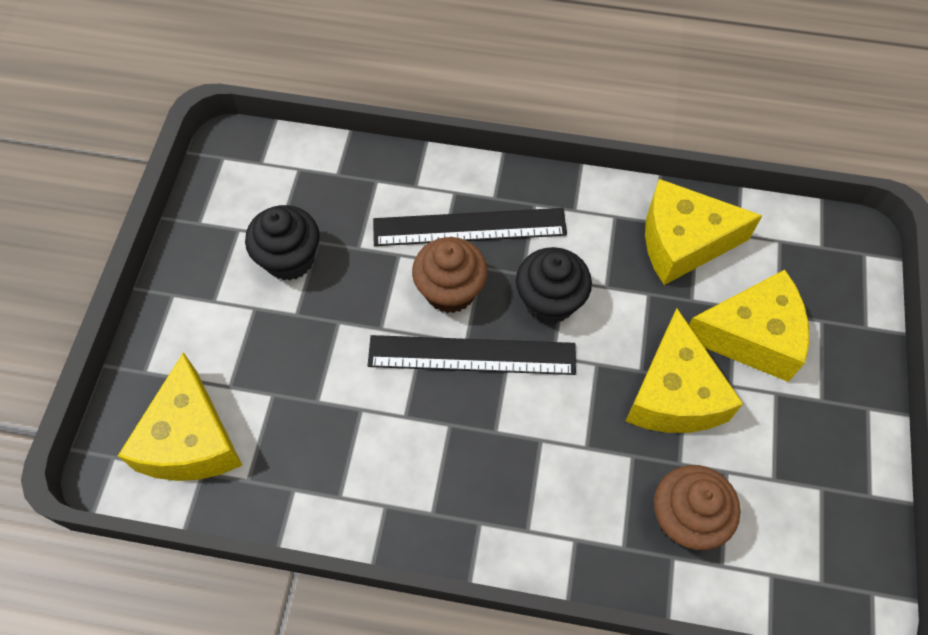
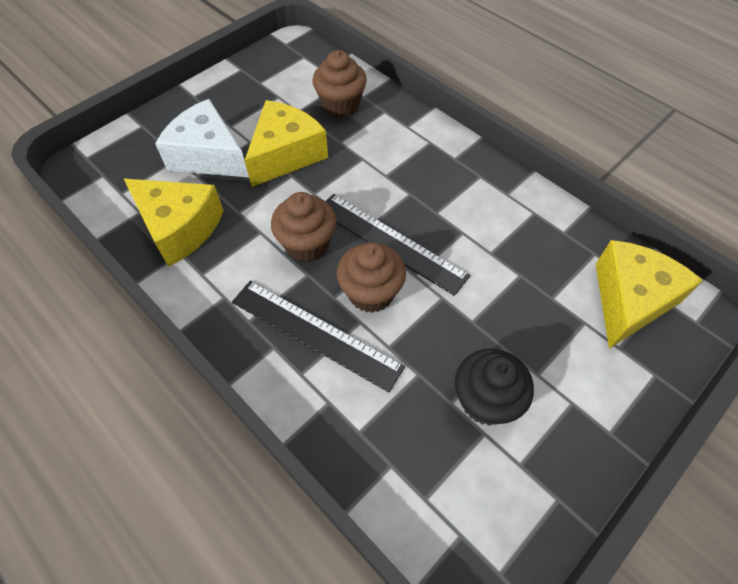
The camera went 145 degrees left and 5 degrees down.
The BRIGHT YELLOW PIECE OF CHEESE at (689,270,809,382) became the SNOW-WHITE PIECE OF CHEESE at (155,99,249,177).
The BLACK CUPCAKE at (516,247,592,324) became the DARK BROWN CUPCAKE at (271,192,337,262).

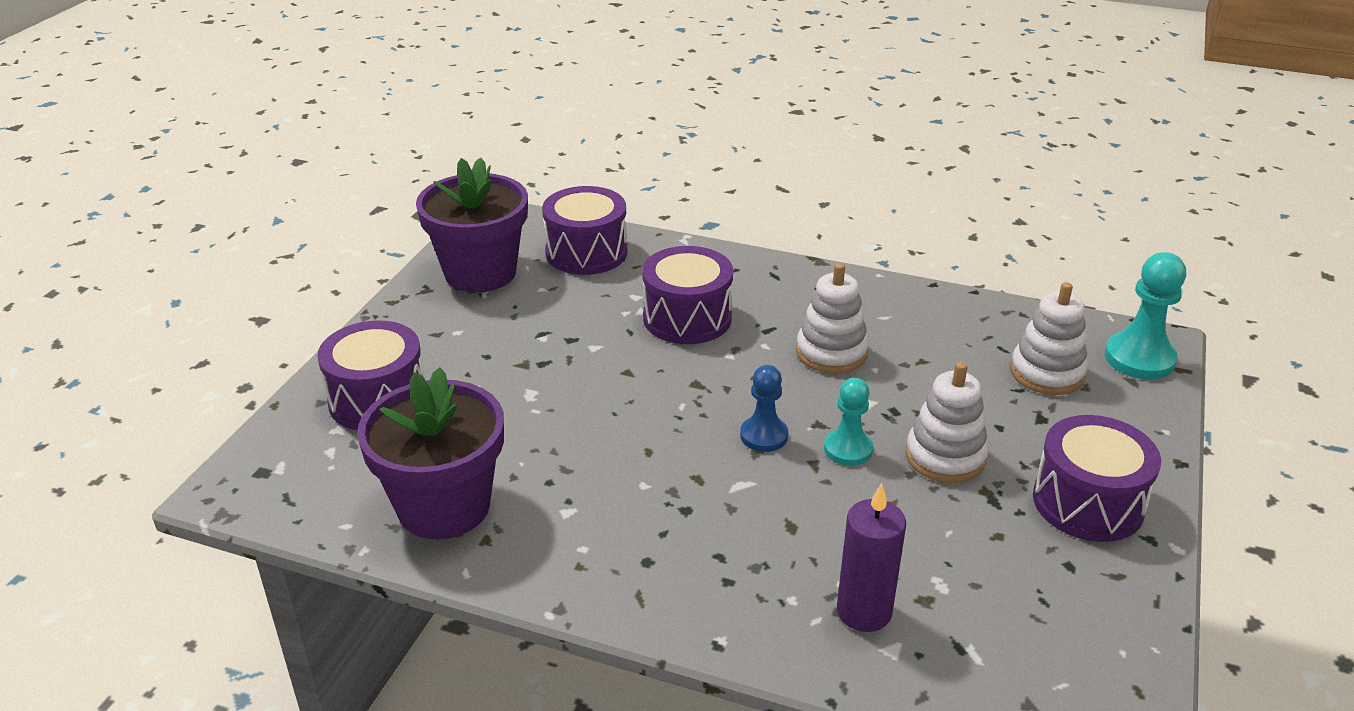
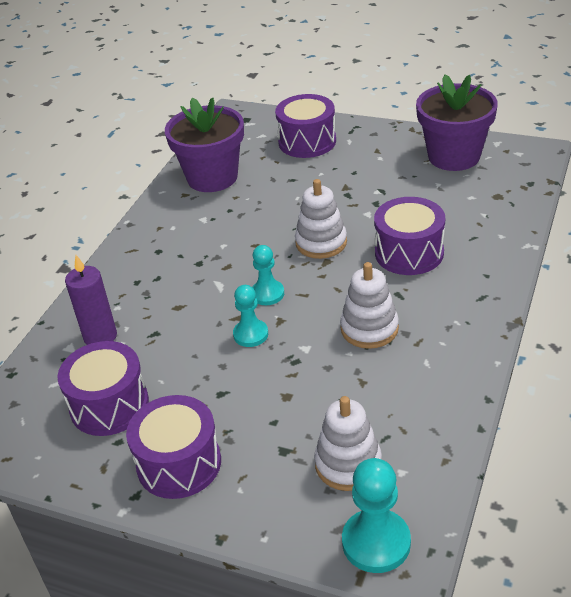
The camera went 95 degrees right and 5 degrees up.
The ROYAL PURPLE SNARE DRUM moved from (542,186,628,275) to (57,341,149,436).
The ROYAL BLUE GAME PAWN at (740,365,788,452) became the TEAL GAME PAWN at (252,245,284,305).
The SNOW-WHITE STACKING RINGS moved from (906,362,989,483) to (295,179,347,259).

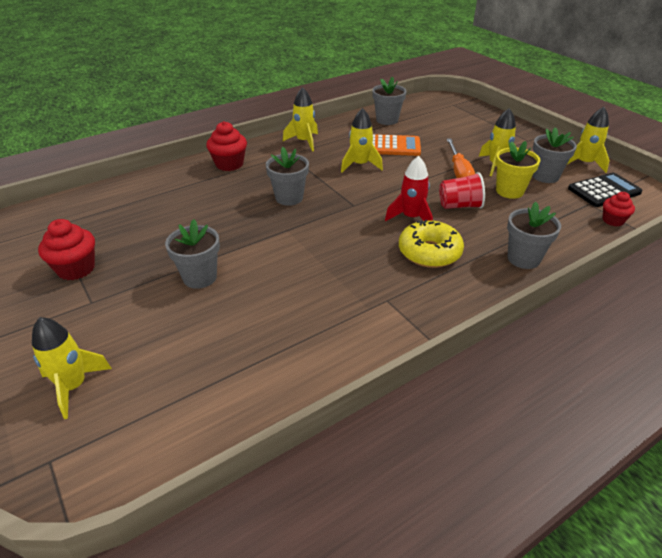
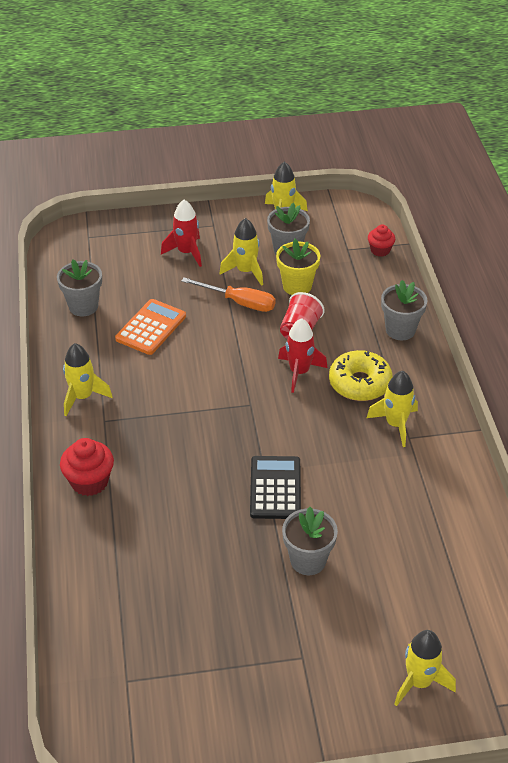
The camera went 65 degrees left and 5 degrees up.
The CRIMSON SPACESHIP at (161,200,202,267) appeared.
The BLACK POCKET CALCULATOR moved from (568,173,643,207) to (250,456,301,519).
The BRIGHT YELLOW SPACESHIP moved from (341,108,383,172) to (367,371,418,447).
The CRIMSON CUPCAKE at (38,219,95,280) disappeared.
The GREY FLOWER POT at (266,147,309,206) disappeared.

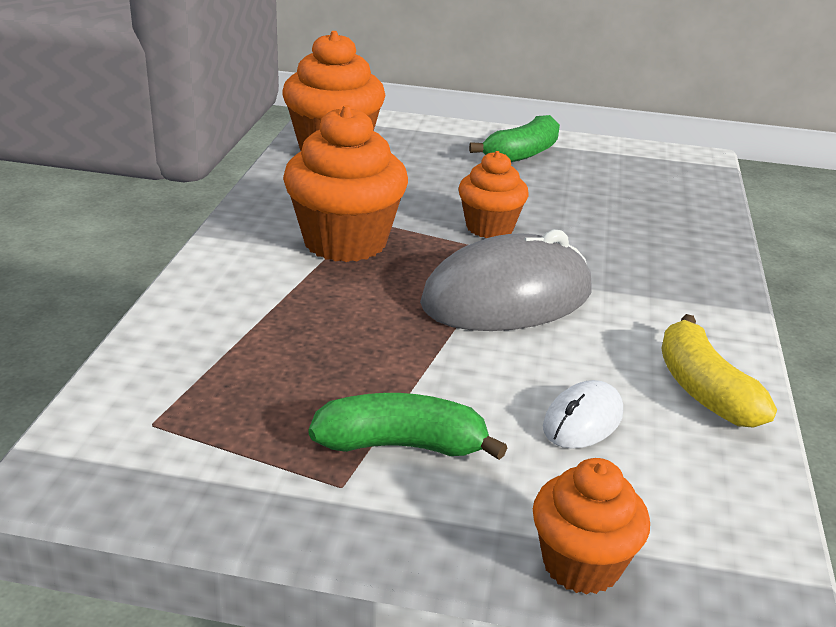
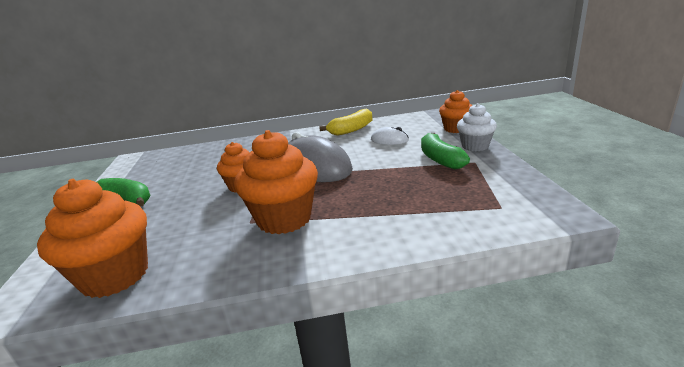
The camera went 105 degrees left and 5 degrees down.
The SNOW-WHITE CUPCAKE at (457,103,497,151) appeared.

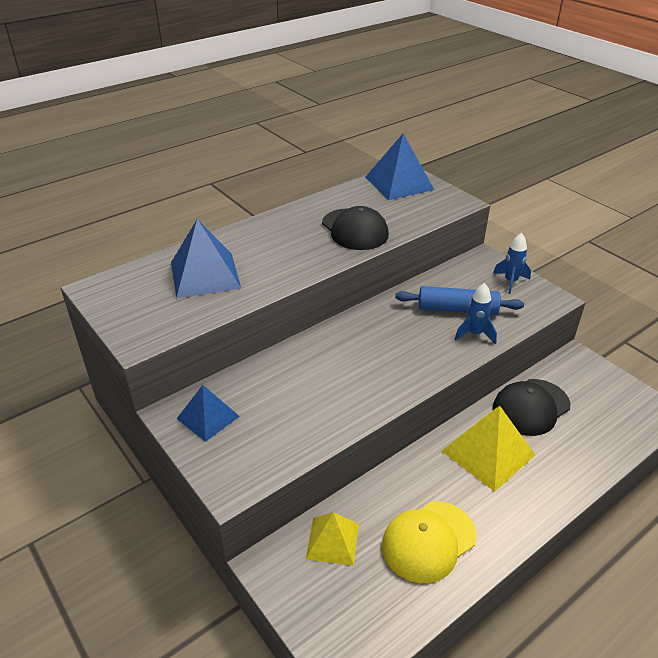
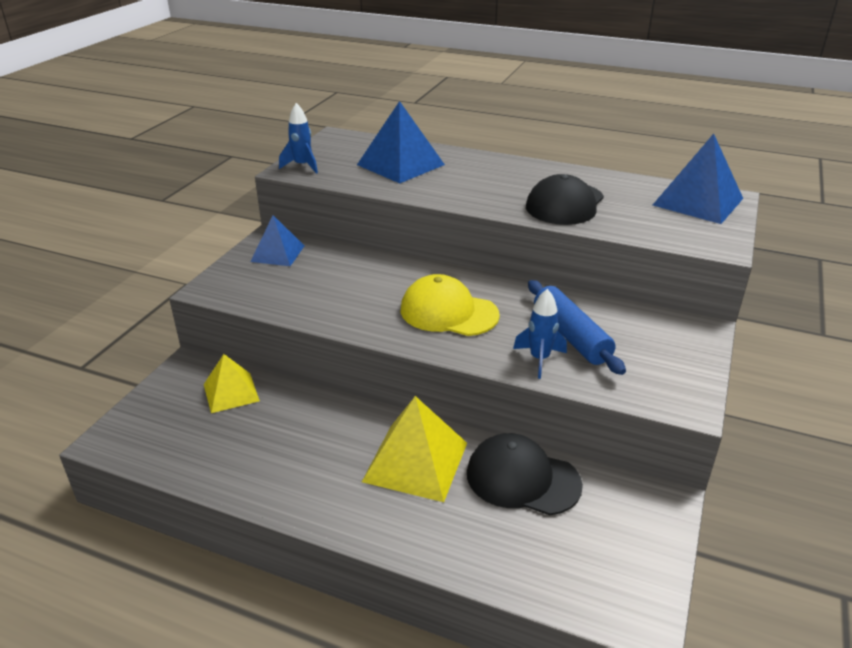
The camera went 60 degrees right and 5 degrees down.
The ROYAL BLUE SPACESHIP moved from (493,233,531,294) to (279,103,318,174).
The BRIGHT YELLOW BASEBALL CAP moved from (382,501,477,583) to (401,274,500,336).

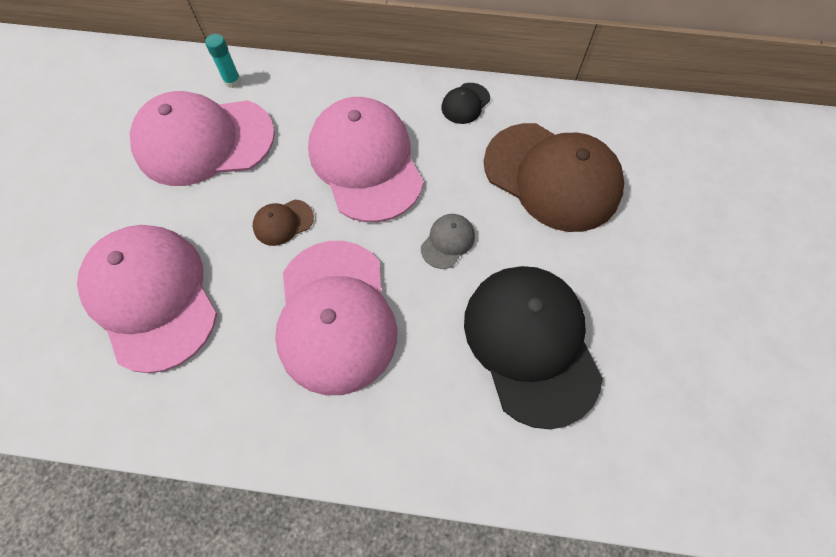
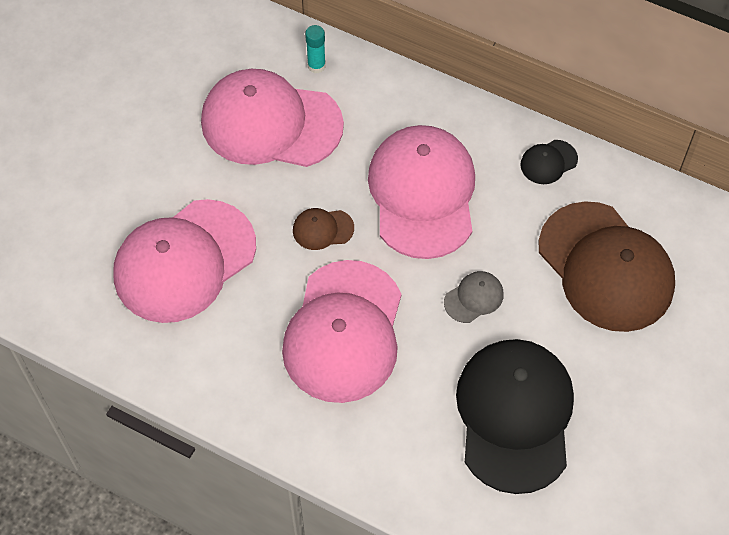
The camera went 20 degrees right and 5 degrees down.
The PINK BASEBALL CAP at (77,225,217,373) turned 120 degrees counterclockwise.

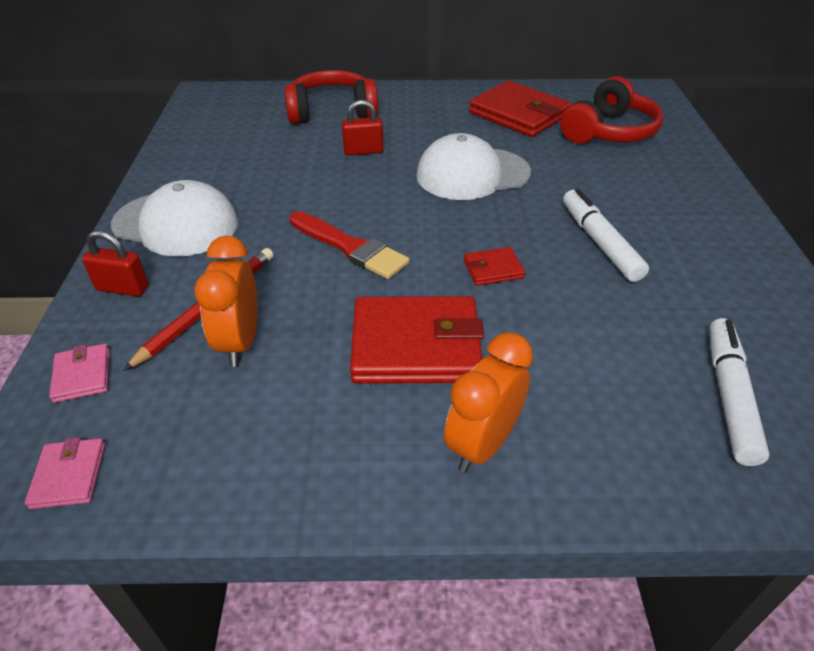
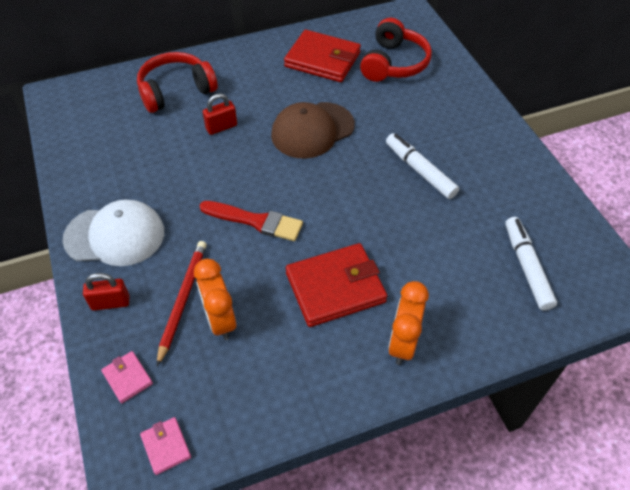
The camera went 20 degrees left and 10 degrees up.
The SNOW-WHITE BASEBALL CAP at (416,133,531,200) became the DARK BROWN BASEBALL CAP at (271,102,355,159).
The CRIMSON CARD WALLET at (463,247,525,286) disappeared.

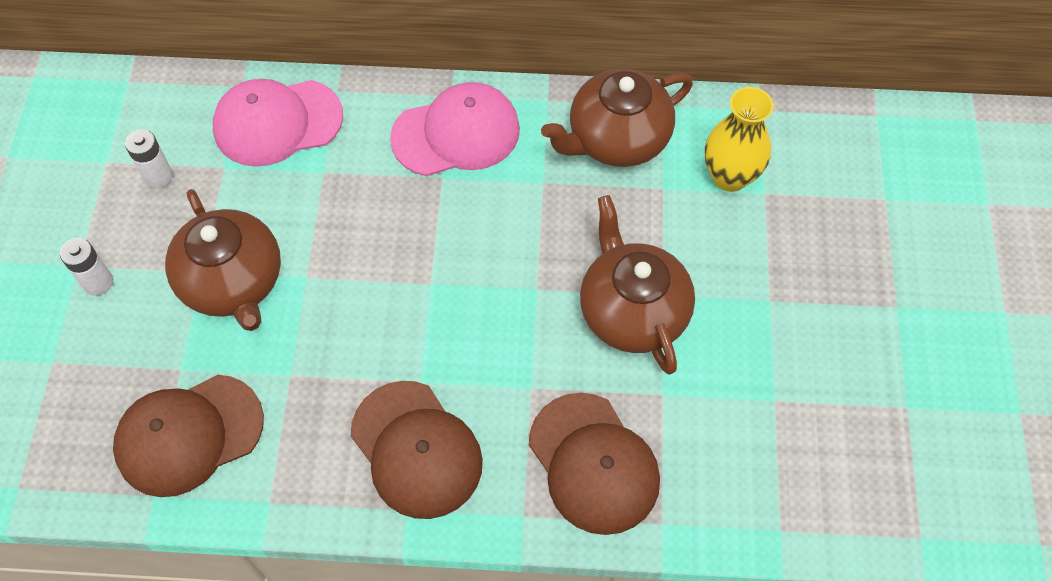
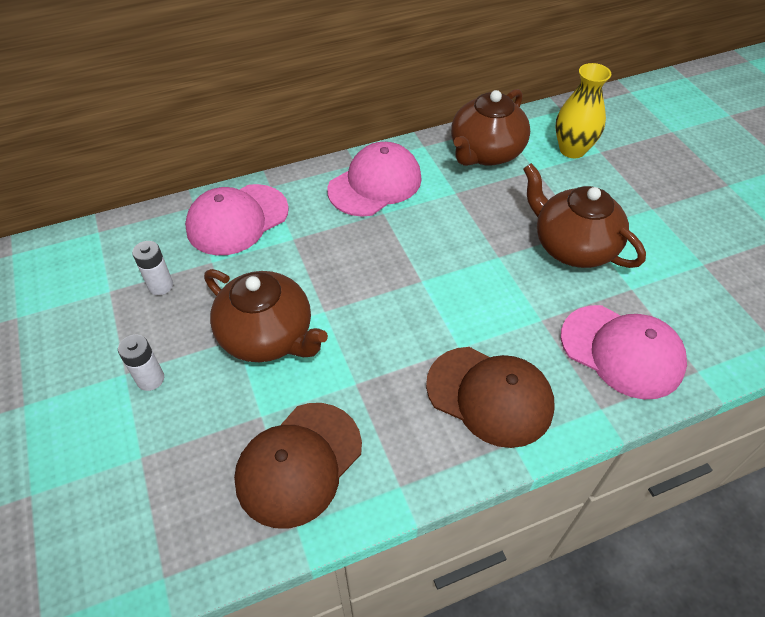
The camera went 25 degrees left and 10 degrees down.
The DARK BROWN BASEBALL CAP at (529,393,660,535) became the PINK BASEBALL CAP at (561,305,687,399).

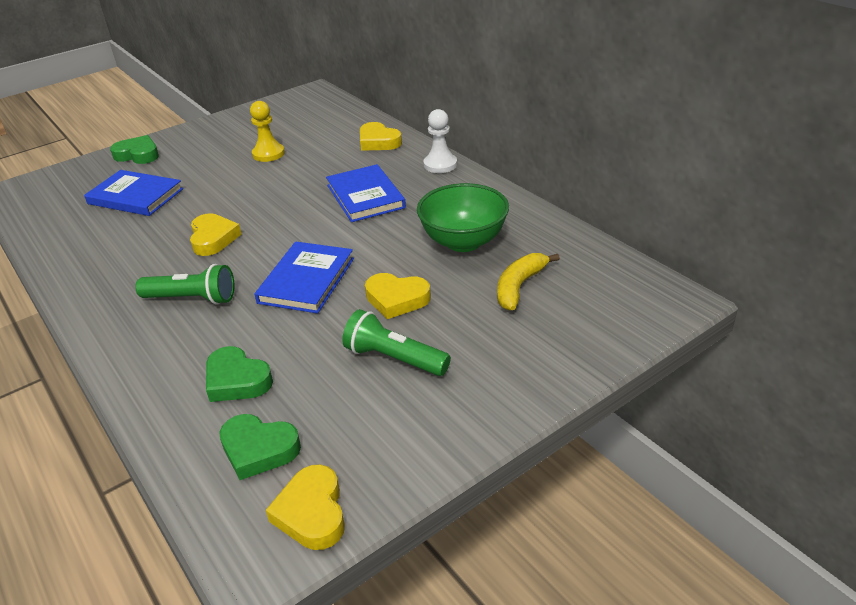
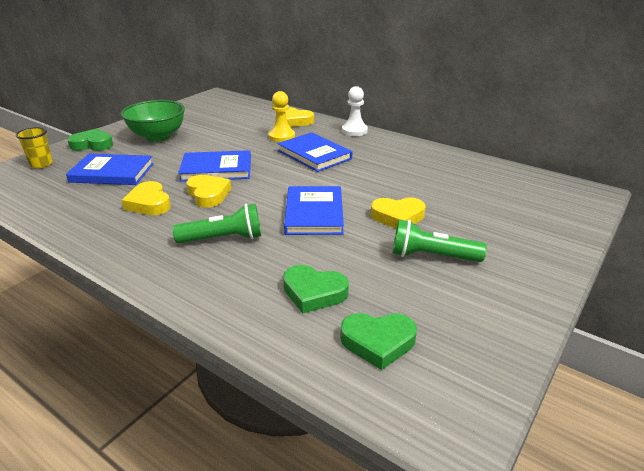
The camera went 20 degrees left and 5 degrees down.
The BRIGHT YELLOW CUP at (16,127,53,168) appeared.
The GREEN DEEP DISH moved from (417,183,509,252) to (121,100,185,142).
The BRIGHT YELLOW HEART SHAPE moved from (266,464,345,550) to (122,181,171,215).
The ROYAL BLUE HARDCOVER at (178,150,251,182) appeared.
The BRIGHT YELLOW GAME PAWN moved from (250,101,285,162) to (269,91,295,142).
The BRIGHT YELLOW BANANA FRUIT at (497,253,560,310) disappeared.

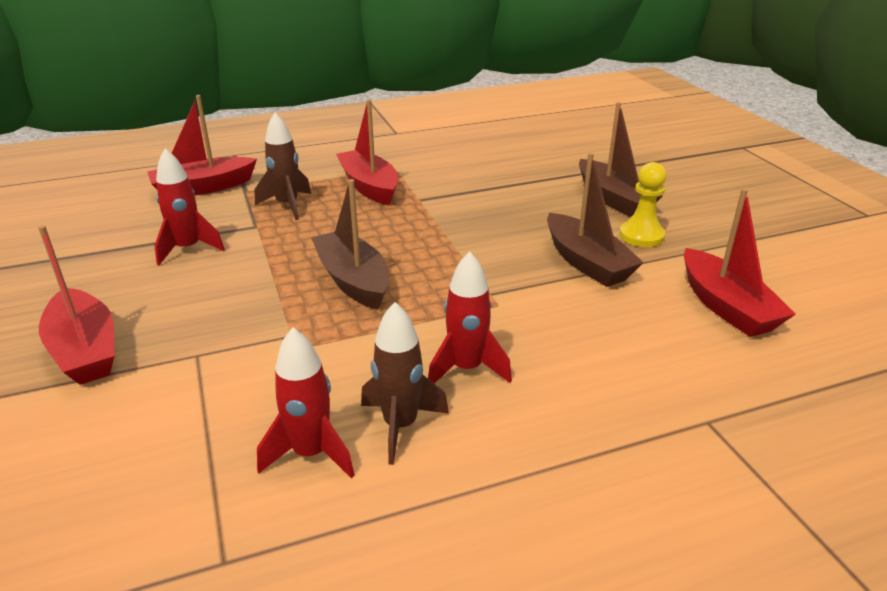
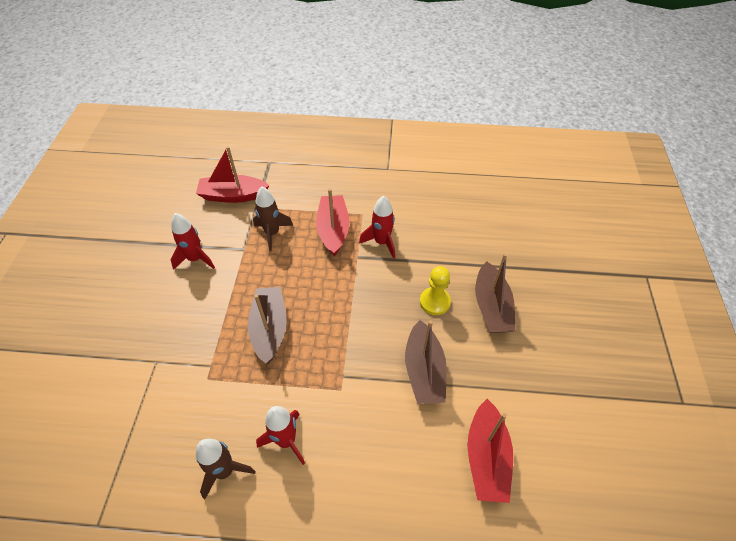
The camera went 25 degrees right and 20 degrees up.
The CRIMSON SPACESHIP moved from (257,327,355,478) to (359,196,395,259).
The BRIGHT YELLOW GAME PAWN moved from (619,162,667,247) to (420,266,451,315).
The CRIMSON BOAT at (38,225,115,385) disappeared.

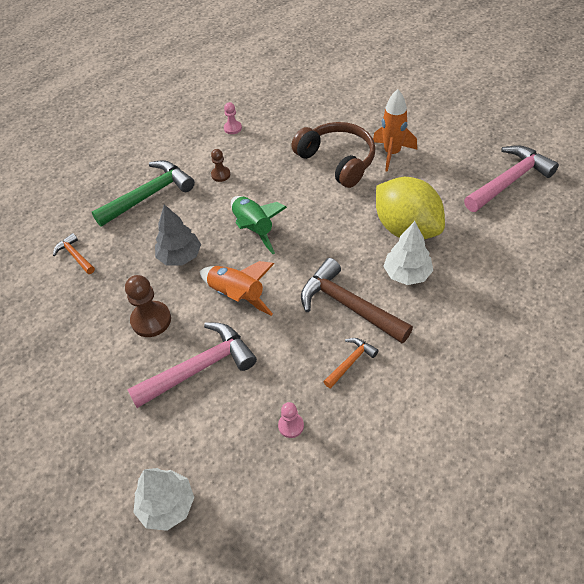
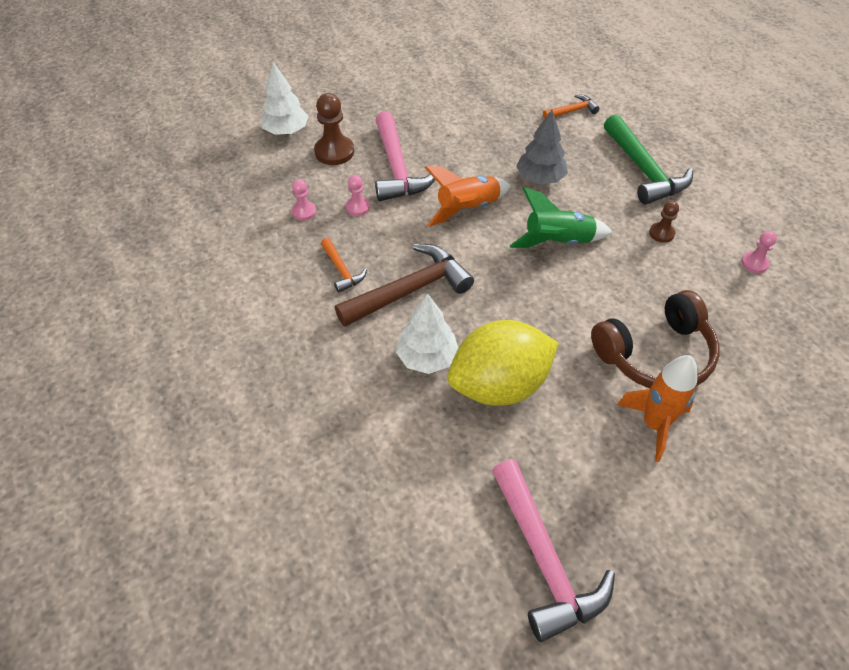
The camera went 105 degrees right and 0 degrees up.
The DARK BROWN GAME PAWN moved from (125,275,171,337) to (314,93,354,165).
The PINK GAME PAWN at (346,175,370,216) appeared.

